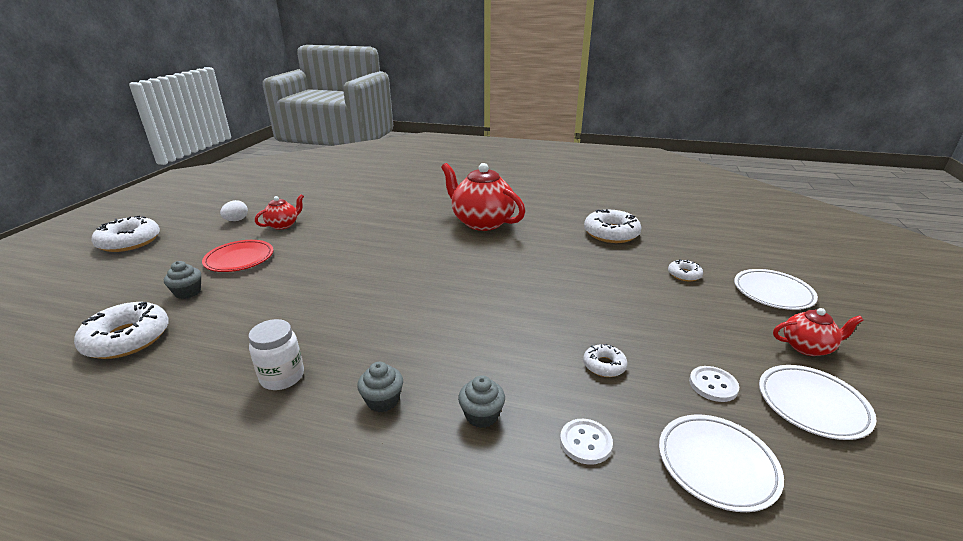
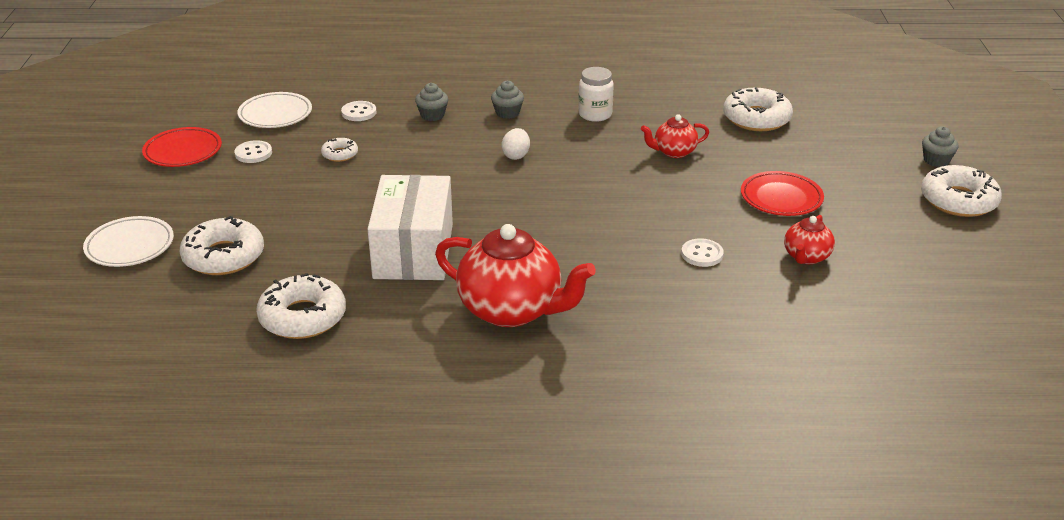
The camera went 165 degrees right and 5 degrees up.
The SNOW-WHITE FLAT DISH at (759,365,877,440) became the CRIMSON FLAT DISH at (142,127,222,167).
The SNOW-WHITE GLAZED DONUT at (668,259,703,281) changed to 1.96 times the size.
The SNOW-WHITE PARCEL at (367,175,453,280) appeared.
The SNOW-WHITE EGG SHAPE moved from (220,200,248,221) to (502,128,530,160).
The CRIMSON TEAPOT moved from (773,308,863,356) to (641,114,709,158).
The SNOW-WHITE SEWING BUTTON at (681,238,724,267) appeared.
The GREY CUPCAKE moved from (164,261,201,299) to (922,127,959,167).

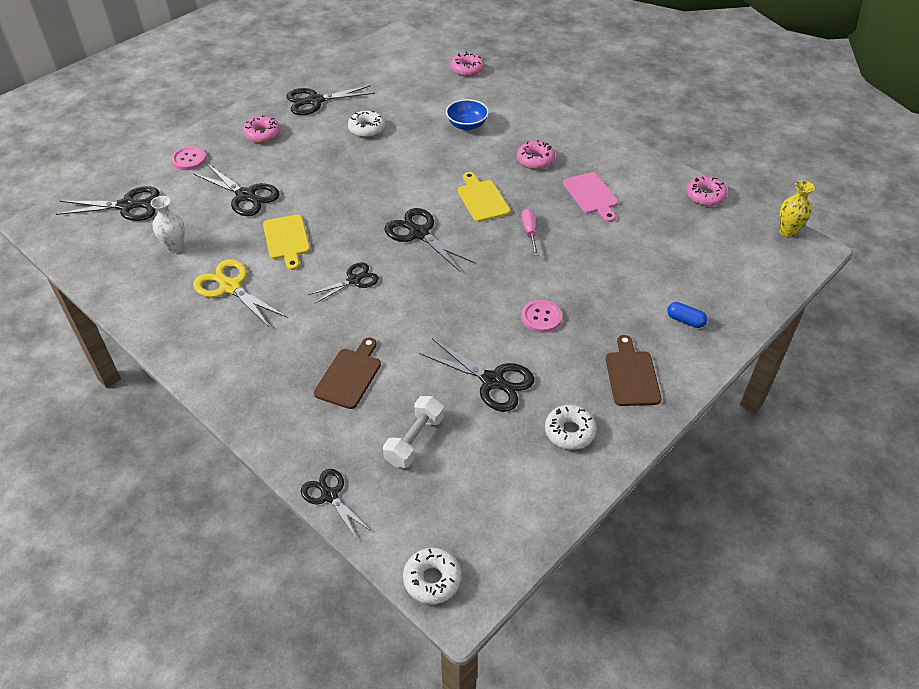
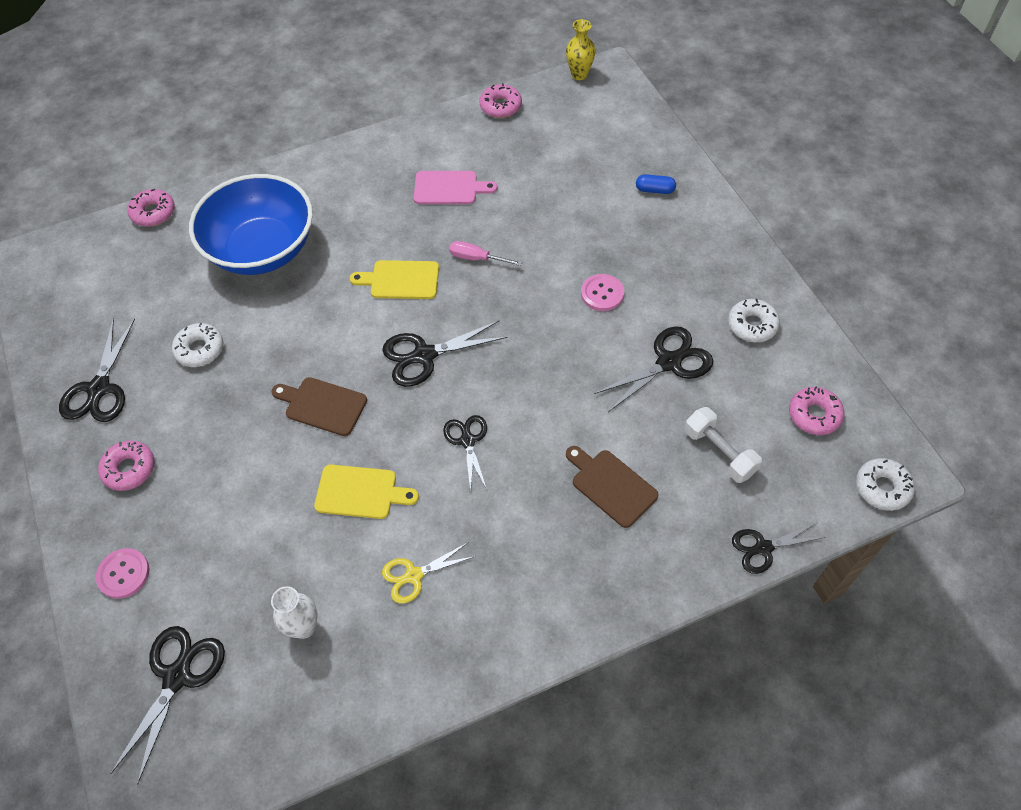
The camera went 65 degrees left and 10 degrees up.
The ROYAL BLUE DEEP DISH at (446,99,489,131) changed to 2.19 times the size.
The DARK BROWN BREAD BOARD moved from (606,335,661,406) to (272,377,367,436).
The BRIGHT YELLOW SHEARS at (193,259,287,328) changed to 0.66 times the size.
The ROYAL BLUE PILL at (667,302,707,328) turned 45 degrees clockwise.
The PINK GLAZED DONUT moved from (517,140,555,169) to (789,387,844,435).
The BLACK SHEARS at (194,164,280,216) disappeared.

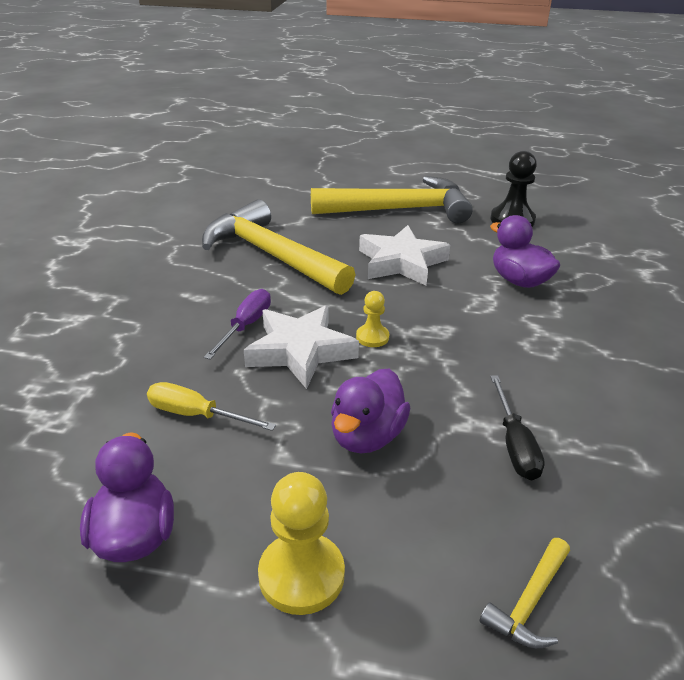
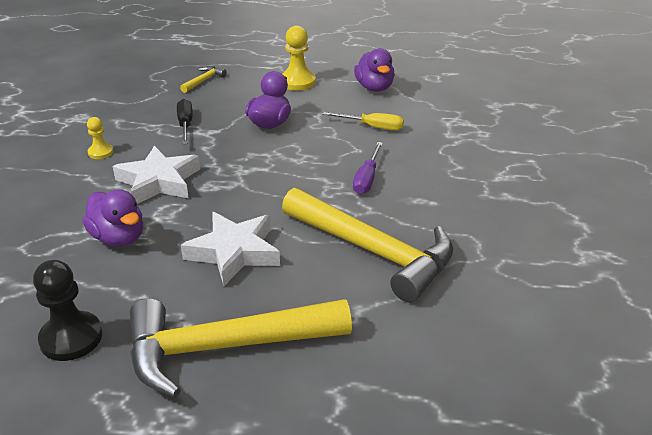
The camera went 175 degrees right and 0 degrees up.
The BRIGHT YELLOW GAME PAWN moved from (356,291,389,347) to (87,117,113,159).
The SNOW-WHITE FIVE-POINTED STAR moved from (244,305,359,389) to (113,146,200,204).

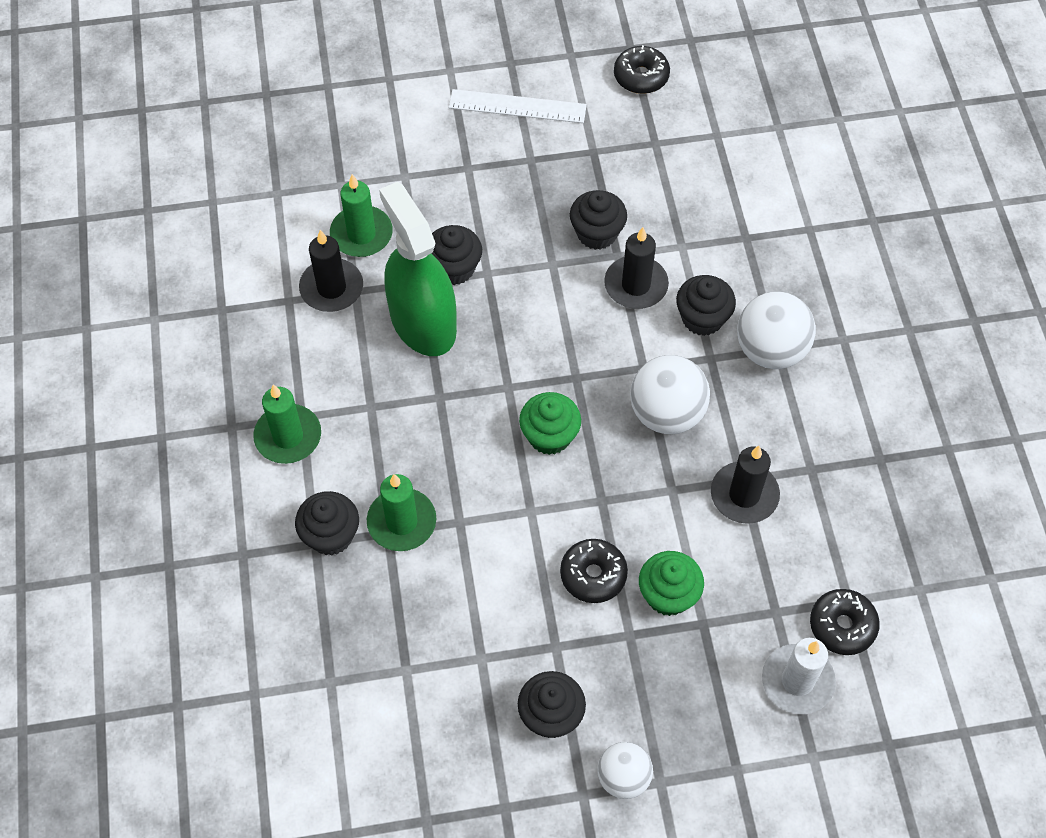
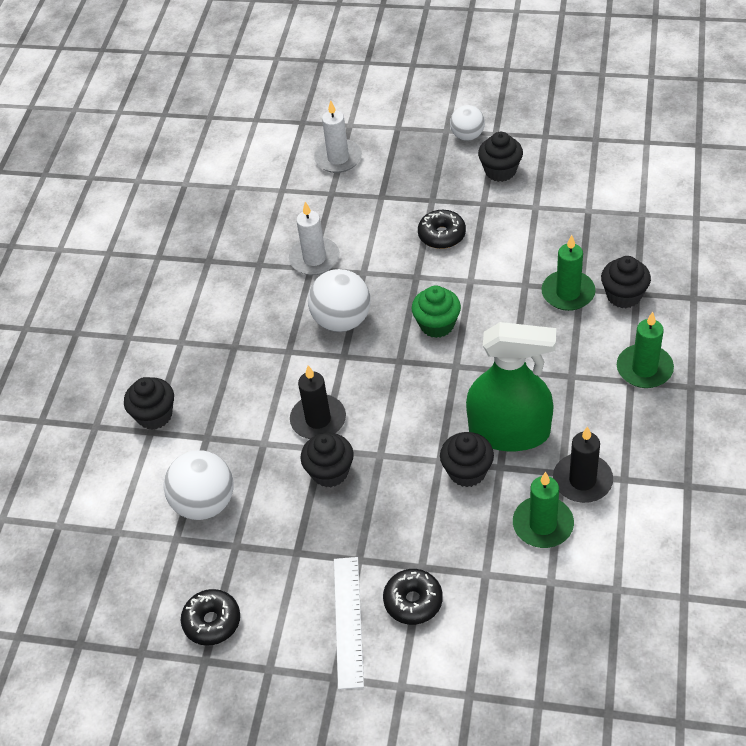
The camera went 155 degrees left and 10 degrees down.
The BLACK CUPCAKE moved from (676,275,736,336) to (124,377,174,429).
The SNOW-WHITE PLAY BALL moved from (737,292,816,369) to (163,450,234,520).
The BLACK WAX CANDLE at (711,446,780,524) became the SNOW-WHITE WAX CANDLE at (289,202,340,275).
The SNOW-WHITE MEASURING STICK at (449,89,587,123) turned 60 degrees clockwise.
The BLACK GLAZED DONUT moved from (810,589,880,655) to (383,569,443,625).
The GREEN SPRAY CLEANER at (379,182,457,356) turned 75 degrees counterclockwise.
The GREEN CUPCAKE at (639,551,704,616) disappeared.

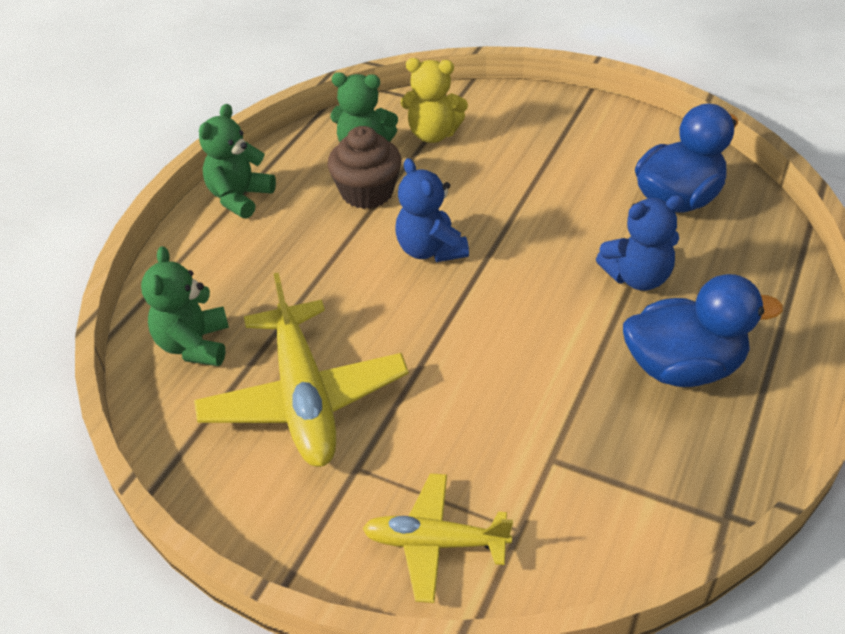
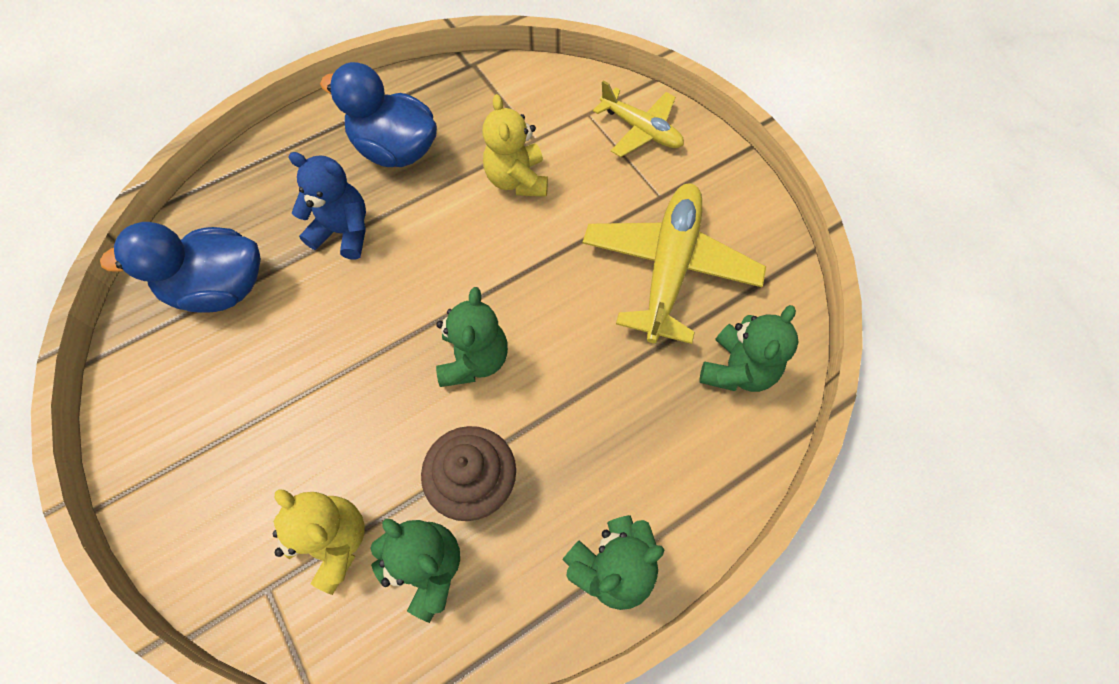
The camera went 150 degrees left and 20 degrees up.
The ROYAL BLUE TEDDY BEAR at (396,158,469,262) became the GREEN TEDDY BEAR at (436,287,508,387).
The BRIGHT YELLOW TEDDY BEAR at (483,94,548,197) appeared.

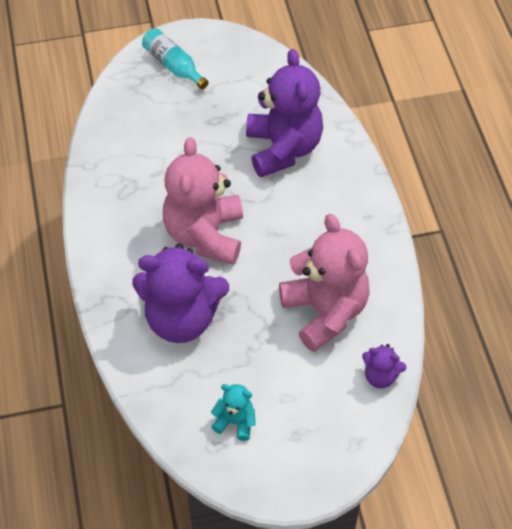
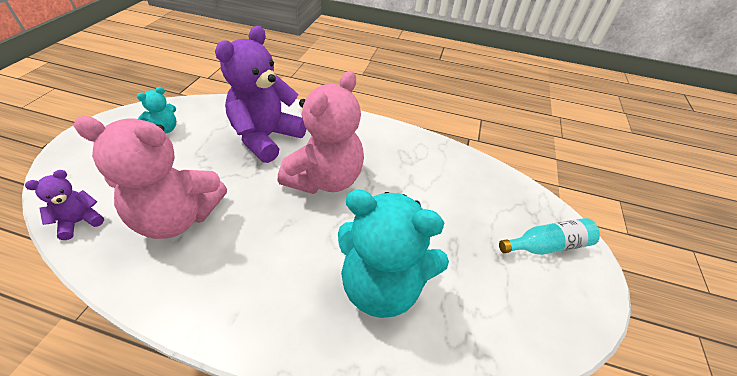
The camera went 115 degrees right and 10 degrees down.
The PINK TEDDY BEAR at (163,137,243,265) turned 90 degrees clockwise.
The ROYAL PURPLE TEDDY BEAR at (246,49,323,177) became the TEAL TEDDY BEAR at (338,189,449,318).

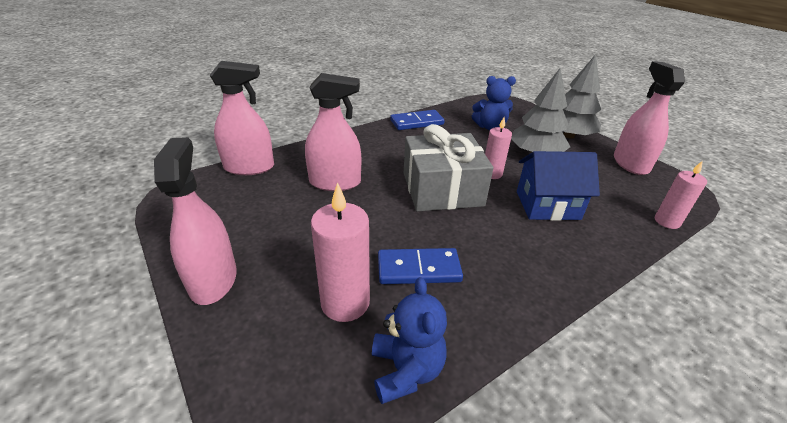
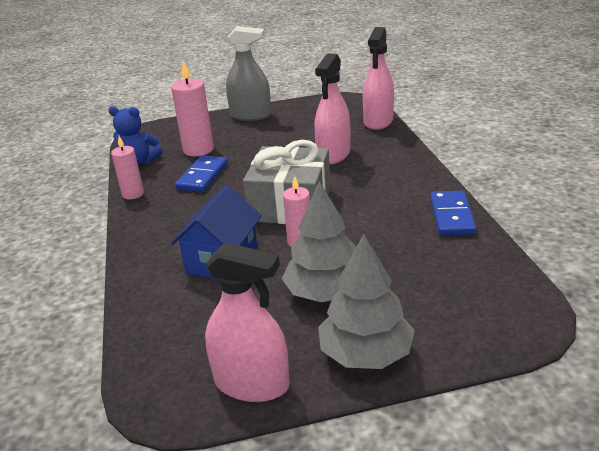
The camera went 115 degrees right and 5 degrees down.
The PINK WAX CANDLE moved from (655,160,707,229) to (111,136,144,199).
The PINK SPRAY CLEANER at (154,137,237,305) became the GREY SPRAY CLEANER at (226,26,271,121).
The ROYAL BLUE TEDDY BEAR at (472,76,516,130) disappeared.

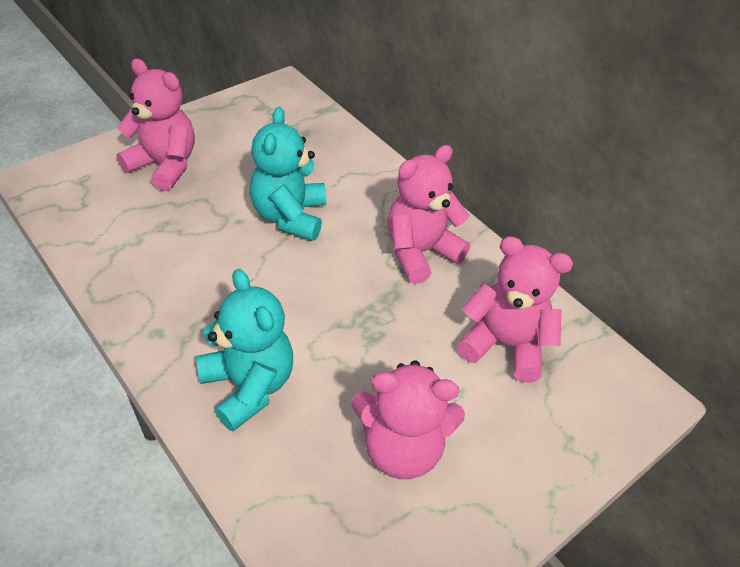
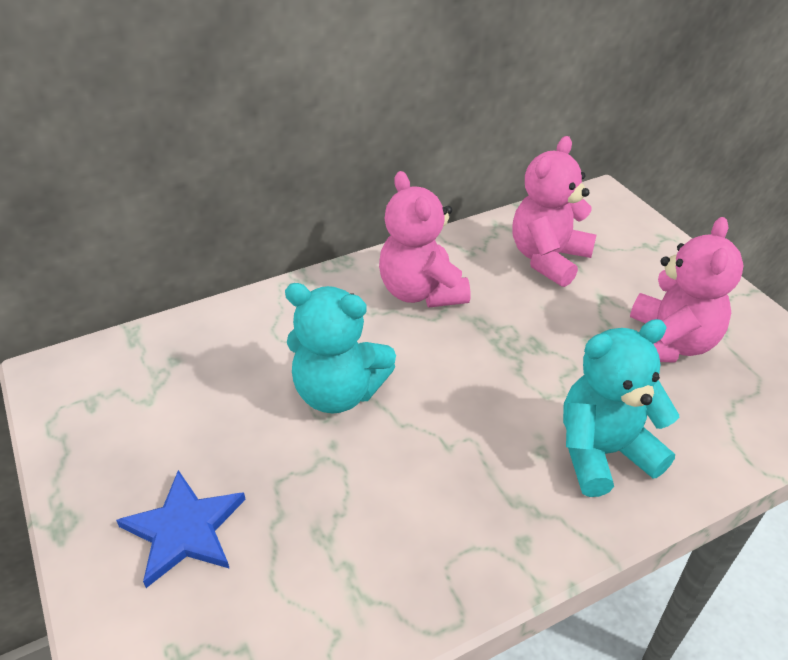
The camera went 75 degrees left and 5 degrees down.
The PINK TEDDY BEAR at (117,59,195,191) was replaced by the ROYAL BLUE FIVE-POINTED STAR at (116,470,246,588).

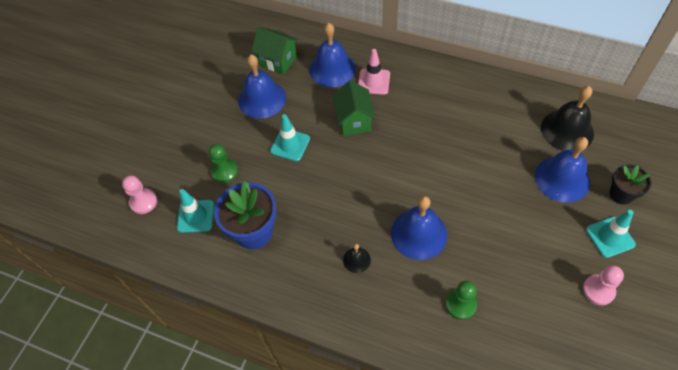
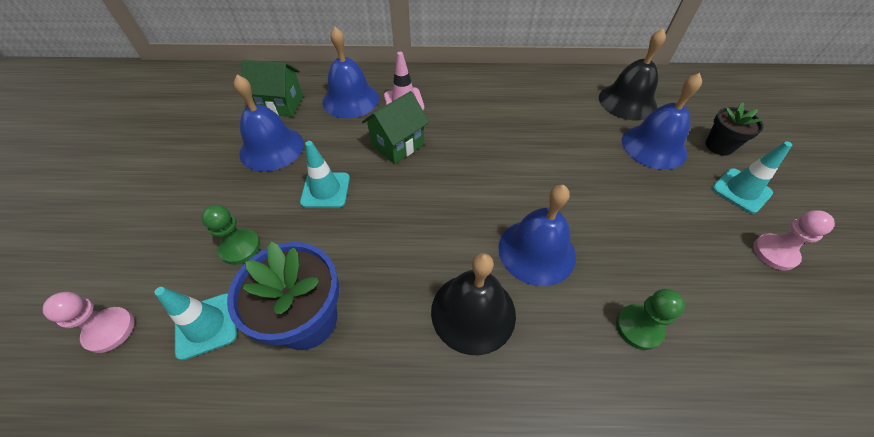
The camera went 25 degrees left and 5 degrees down.
The GREEN TOY HOUSE at (332,80,376,136) turned 75 degrees clockwise.
The BLACK BELL at (343,244,371,273) changed to 2.07 times the size.

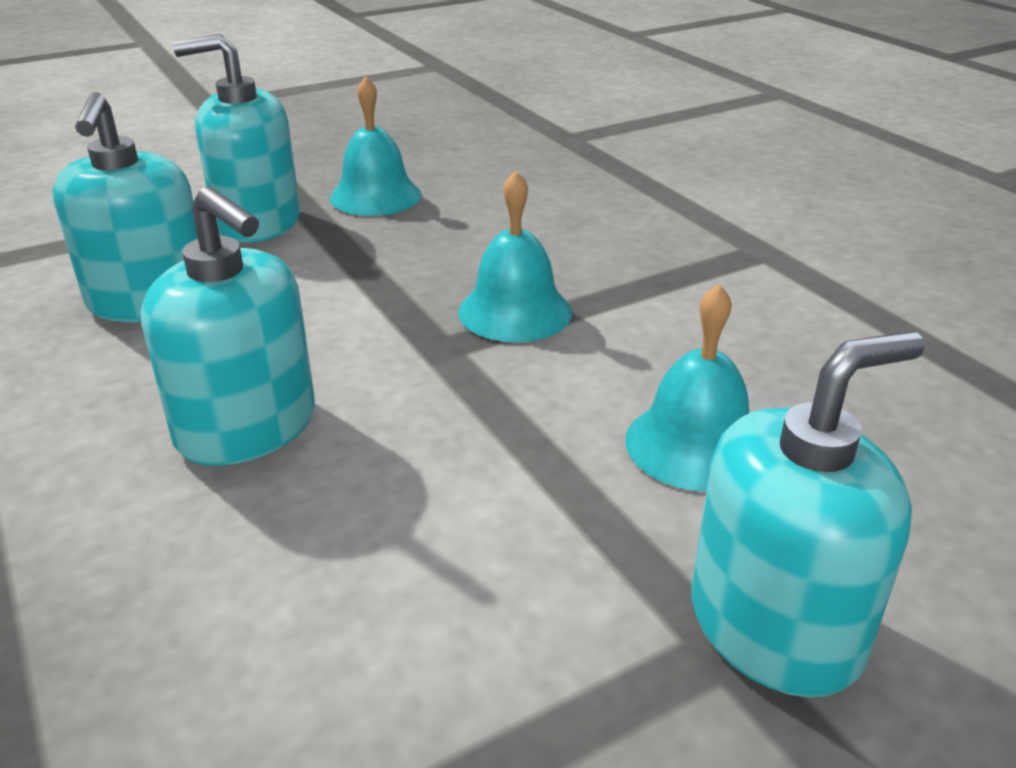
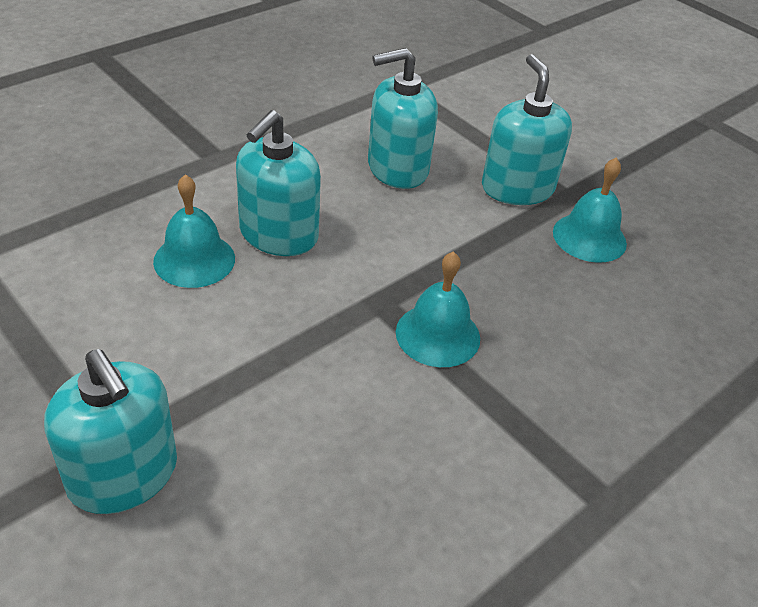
The camera went 75 degrees right and 10 degrees up.
The TEAL BELL moved from (625,284,749,491) to (153,174,235,288).

